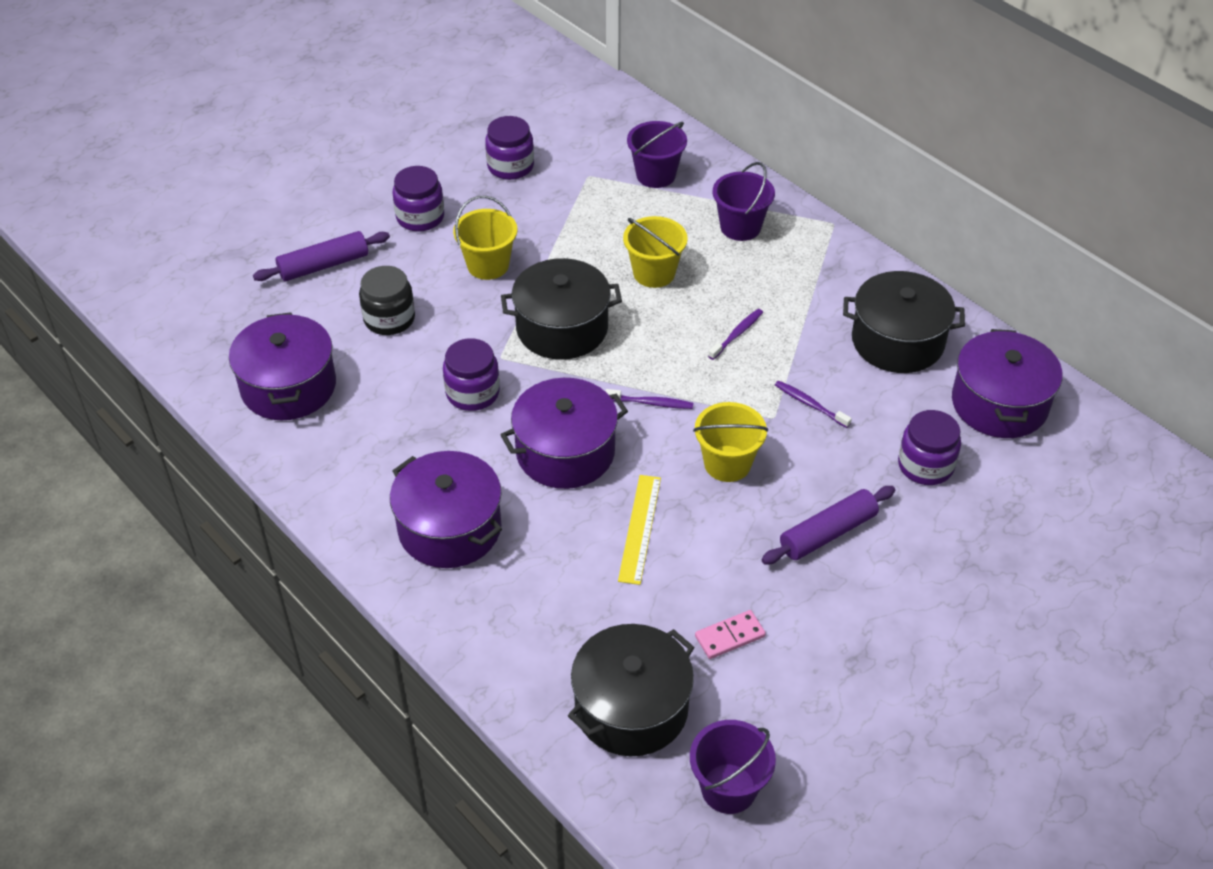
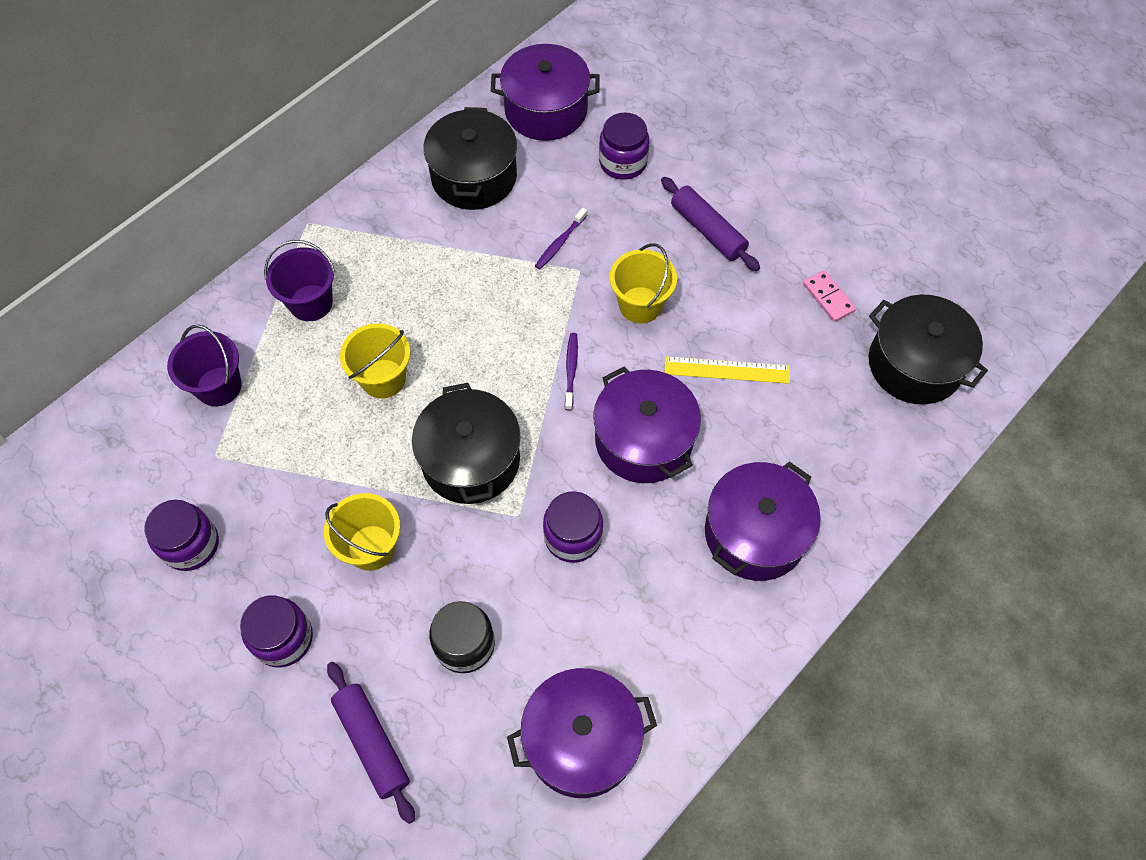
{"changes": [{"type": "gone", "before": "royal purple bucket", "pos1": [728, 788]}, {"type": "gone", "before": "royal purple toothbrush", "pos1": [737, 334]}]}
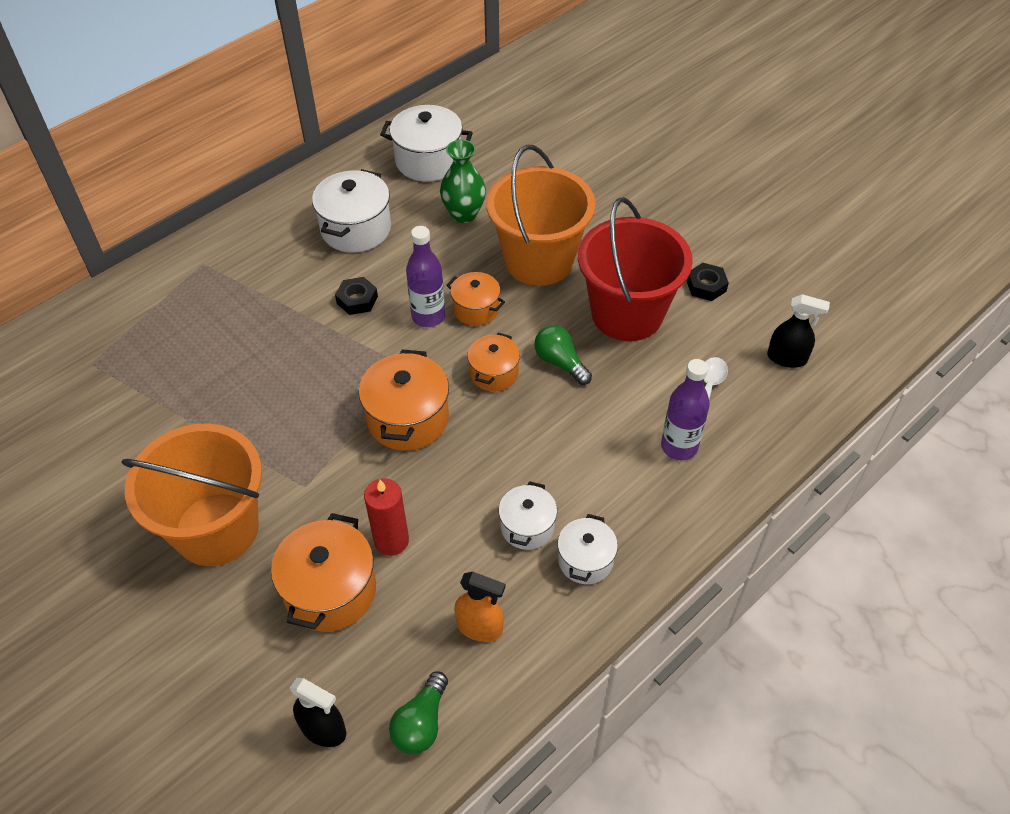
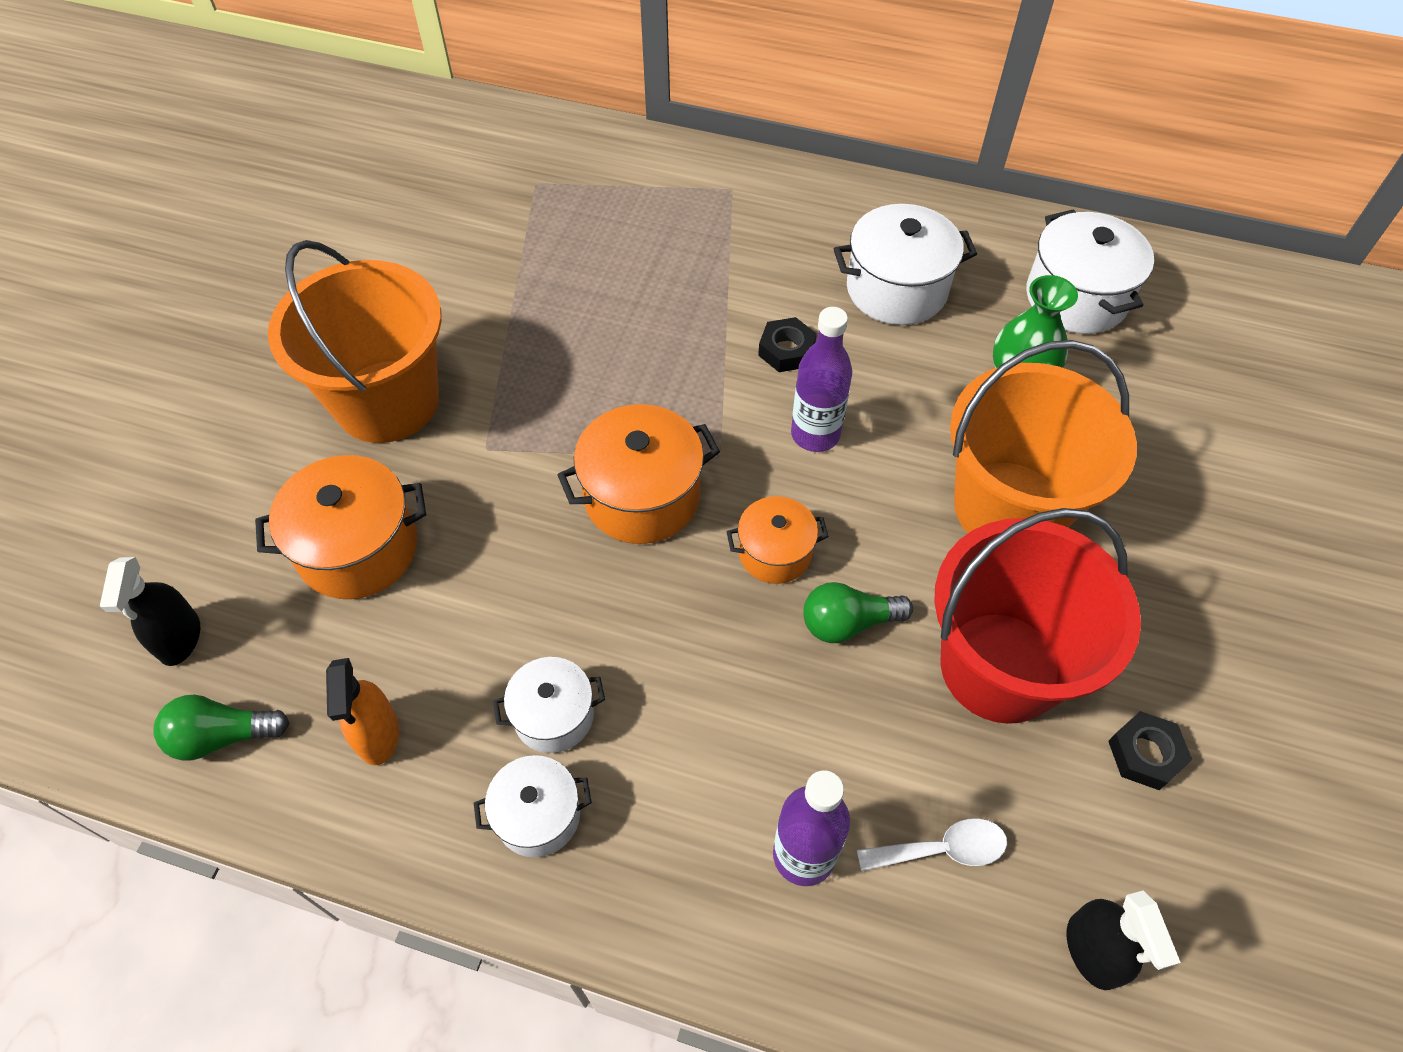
{"changes": [{"type": "rotated", "before": "leaf-green bulb", "pos1": [560, 362], "pos2": [848, 623], "turn": -120}, {"type": "gone", "before": "crimson candle", "pos1": [391, 541]}, {"type": "gone", "before": "orange stockpot", "pos1": [476, 309]}]}
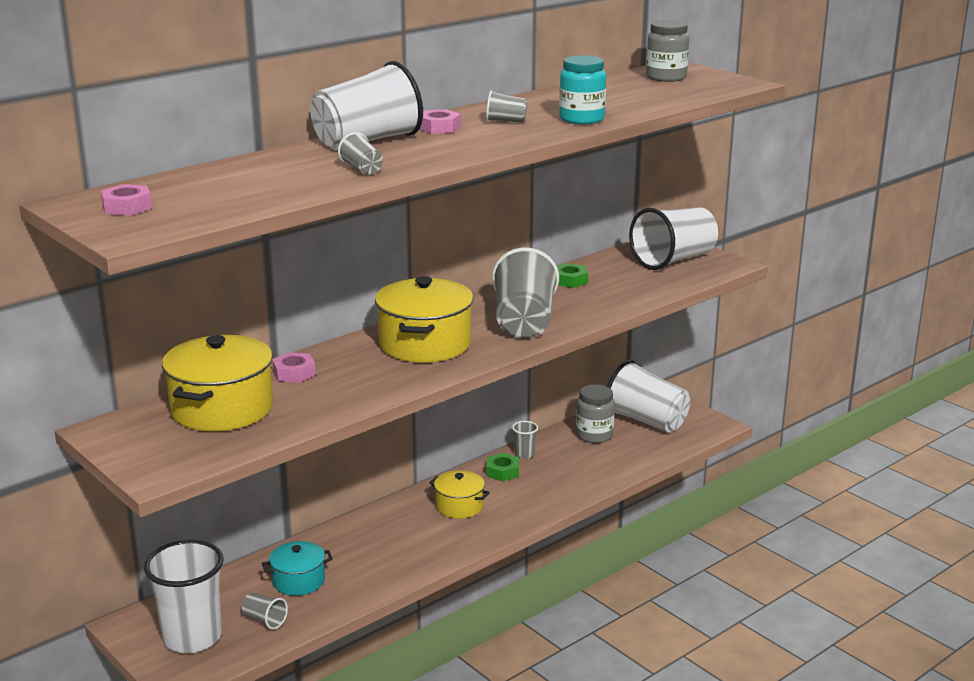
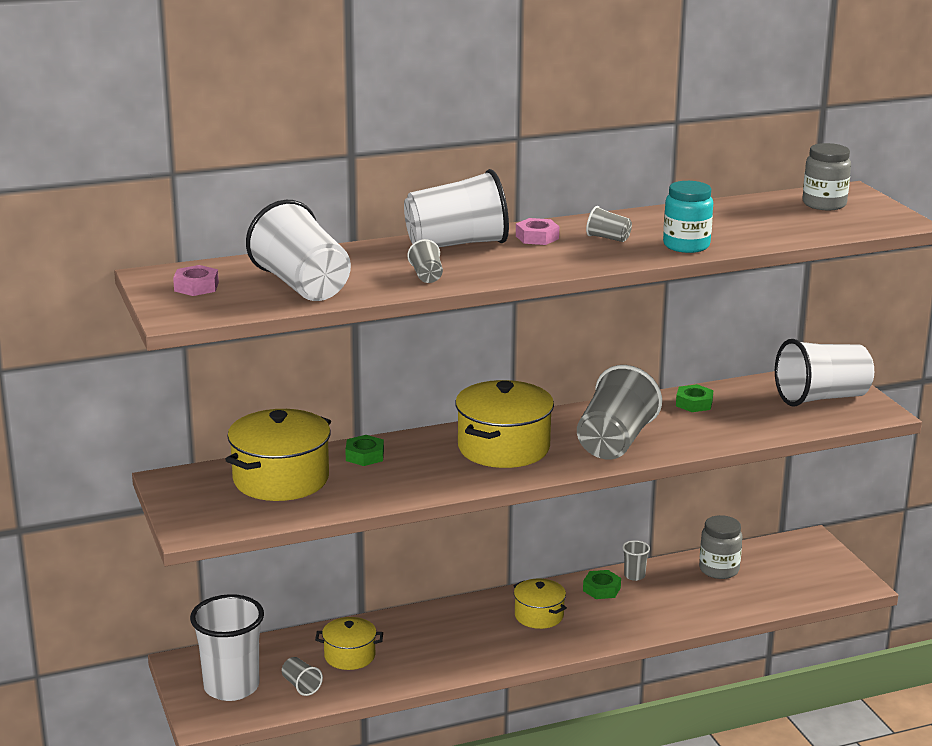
{"changes": [{"type": "shifted", "before": "white cup", "pos1": [646, 421], "pos2": [302, 286]}, {"type": "repainted", "before": "turquoise stockpot", "after": "golden stockpot", "pos1": [298, 581], "pos2": [349, 656]}, {"type": "repainted", "before": "rosy hex nut", "after": "leaf-green hex nut", "pos1": [294, 373], "pos2": [365, 456]}]}
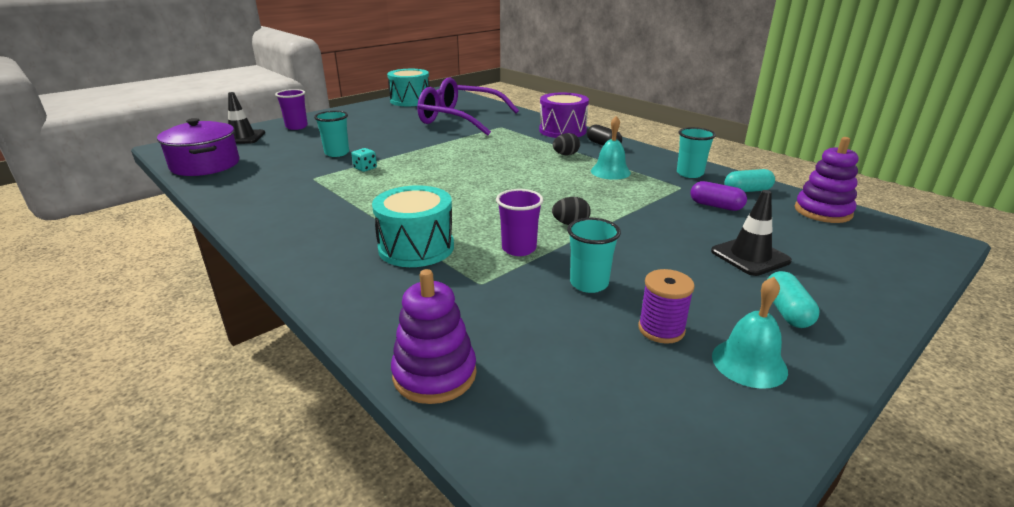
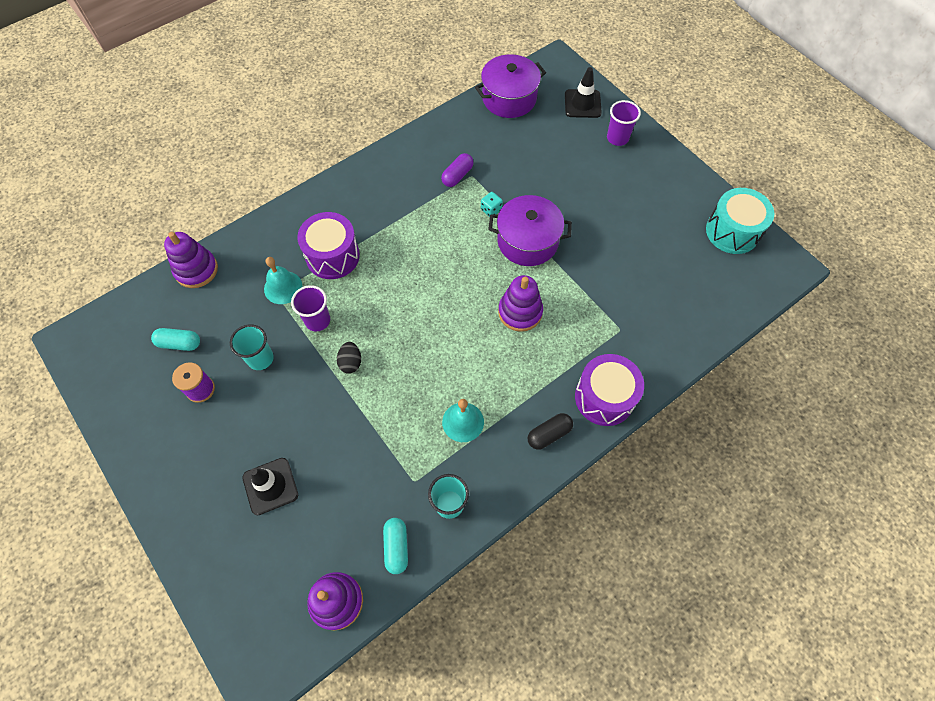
{"changes": [{"type": "shifted", "before": "turquoise capsule", "pos1": [787, 311], "pos2": [179, 343]}, {"type": "shifted", "before": "turquoise hand bell", "pos1": [749, 363], "pos2": [283, 287]}, {"type": "repainted", "before": "turquoise toy drum", "after": "royal purple toy drum", "pos1": [416, 247], "pos2": [332, 256]}, {"type": "shifted", "before": "royal purple capsule", "pos1": [716, 206], "pos2": [457, 176]}, {"type": "new", "after": "royal purple stockpot", "pos2": [527, 241]}, {"type": "new", "after": "royal purple stacking toy", "pos2": [520, 312]}, {"type": "gone", "before": "turquoise cup", "pos1": [337, 153]}, {"type": "gone", "before": "royal purple spectacles", "pos1": [460, 119]}, {"type": "gone", "before": "jet-black toy egg", "pos1": [565, 155]}]}
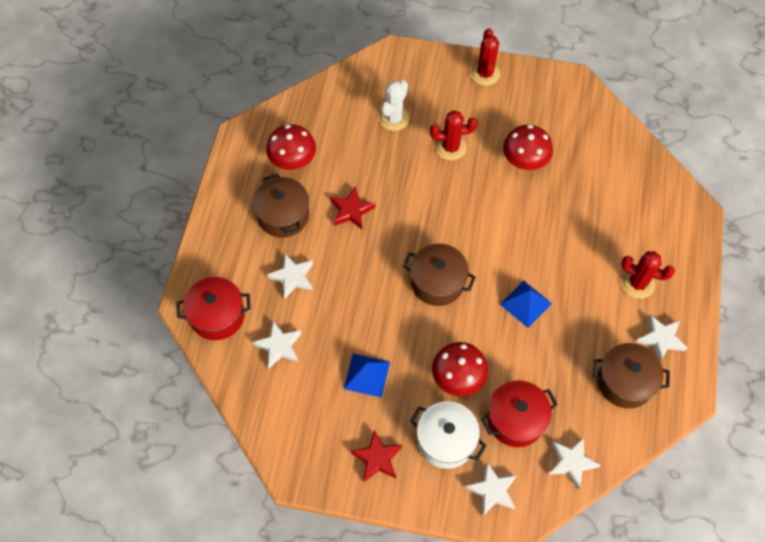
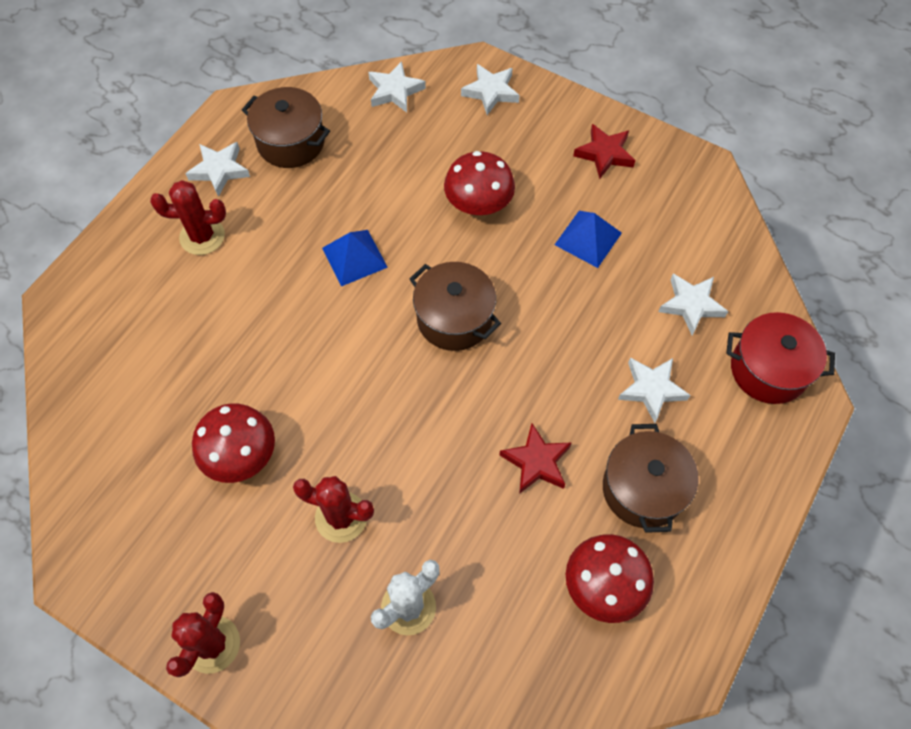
{"changes": [{"type": "rotated", "before": "crimson cactus", "pos1": [637, 283], "pos2": [202, 236], "turn": -45}, {"type": "gone", "before": "white stockpot", "pos1": [446, 440]}, {"type": "gone", "before": "crimson stockpot", "pos1": [515, 420]}]}
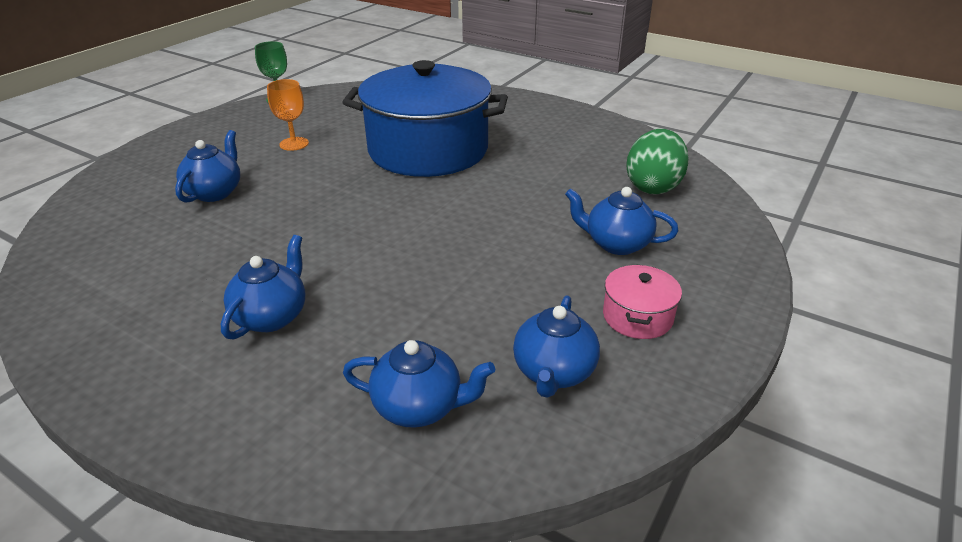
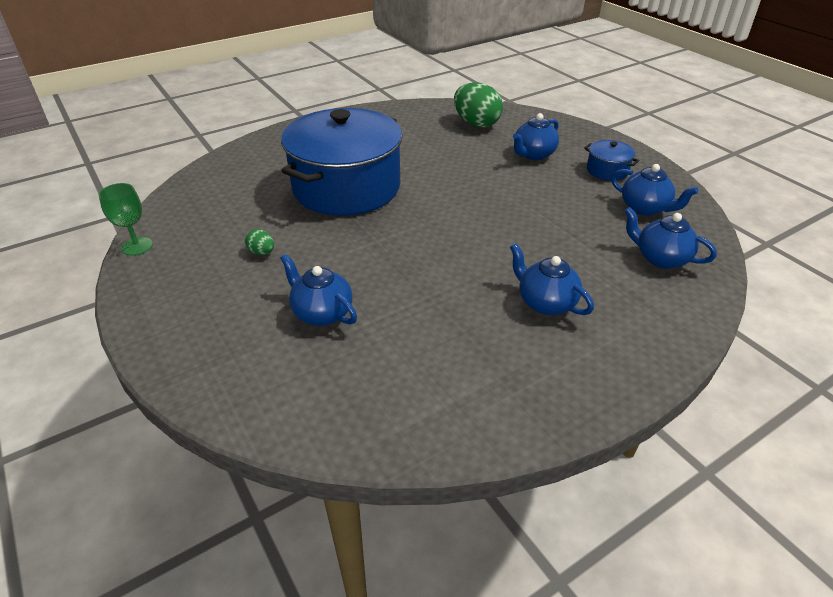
{"changes": [{"type": "swapped", "before": "orange goblet", "after": "leaf-green toy egg", "pos1": [294, 144], "pos2": [262, 252]}, {"type": "repainted", "before": "rosy stockpot", "after": "cobalt stockpot", "pos1": [637, 316], "pos2": [607, 170]}, {"type": "rotated", "before": "cobalt teapot", "pos1": [419, 407], "pos2": [660, 258], "turn": -90}]}
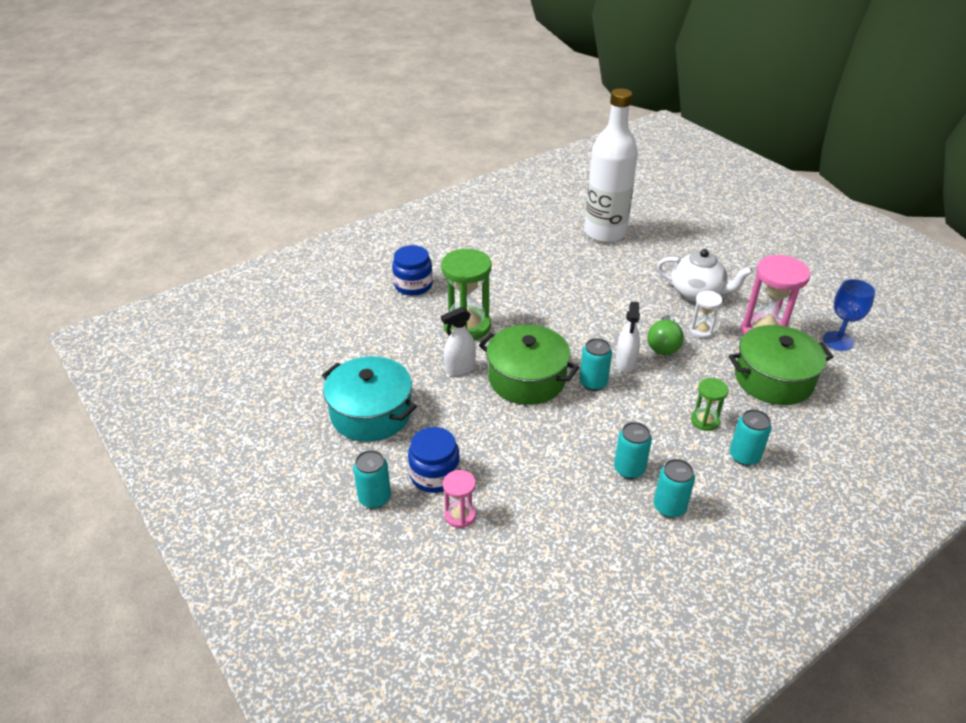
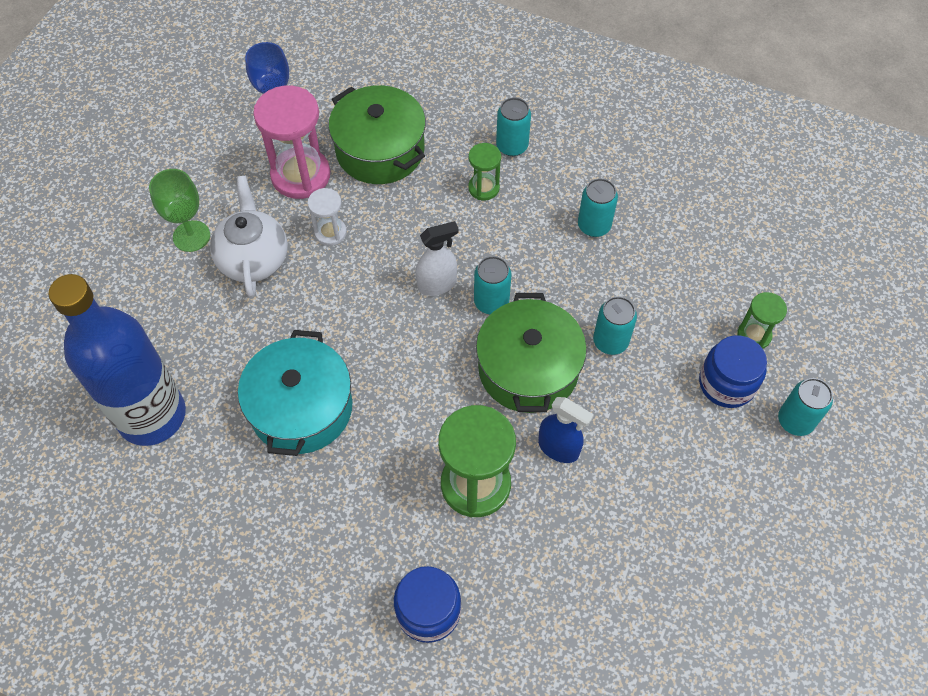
{"changes": [{"type": "repainted", "before": "white drink bottle", "after": "cobalt drink bottle", "pos1": [605, 233], "pos2": [152, 415]}, {"type": "new", "after": "leaf-green goblet", "pos2": [191, 236]}, {"type": "shifted", "before": "turquoise stockpot", "pos1": [371, 413], "pos2": [301, 408]}, {"type": "repainted", "before": "white spray bottle", "after": "cobalt spray bottle", "pos1": [460, 368], "pos2": [558, 448]}, {"type": "shifted", "before": "turquoise tin", "pos1": [669, 507], "pos2": [610, 341]}, {"type": "repainted", "before": "rosy sand timer", "after": "leaf-green sand timer", "pos1": [460, 515], "pos2": [754, 335]}, {"type": "gone", "before": "leaf-green bulb", "pos1": [663, 345]}]}
